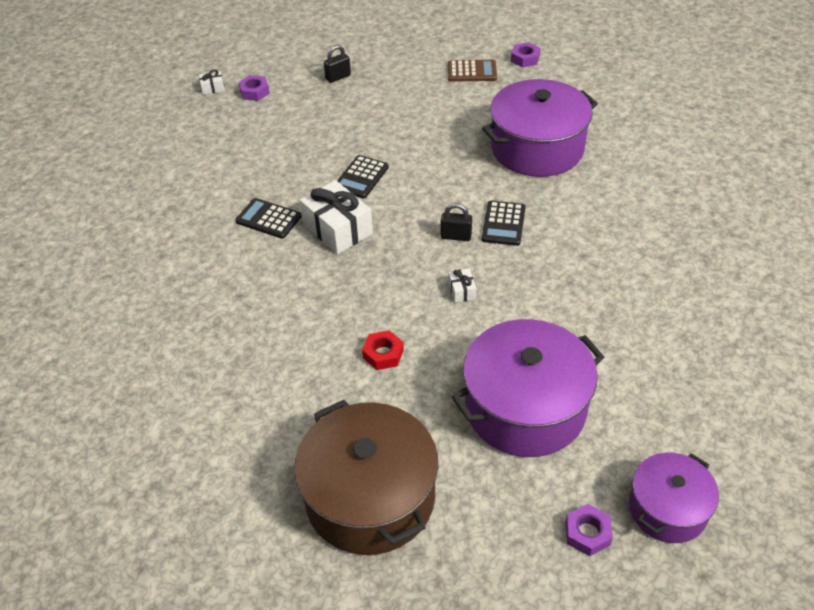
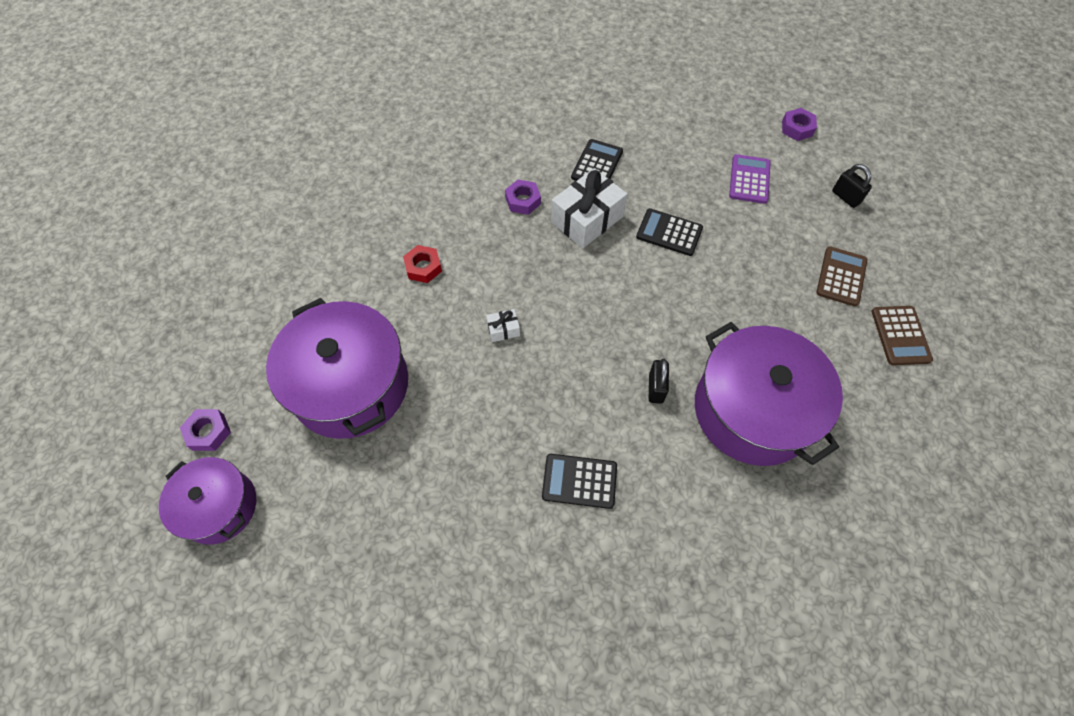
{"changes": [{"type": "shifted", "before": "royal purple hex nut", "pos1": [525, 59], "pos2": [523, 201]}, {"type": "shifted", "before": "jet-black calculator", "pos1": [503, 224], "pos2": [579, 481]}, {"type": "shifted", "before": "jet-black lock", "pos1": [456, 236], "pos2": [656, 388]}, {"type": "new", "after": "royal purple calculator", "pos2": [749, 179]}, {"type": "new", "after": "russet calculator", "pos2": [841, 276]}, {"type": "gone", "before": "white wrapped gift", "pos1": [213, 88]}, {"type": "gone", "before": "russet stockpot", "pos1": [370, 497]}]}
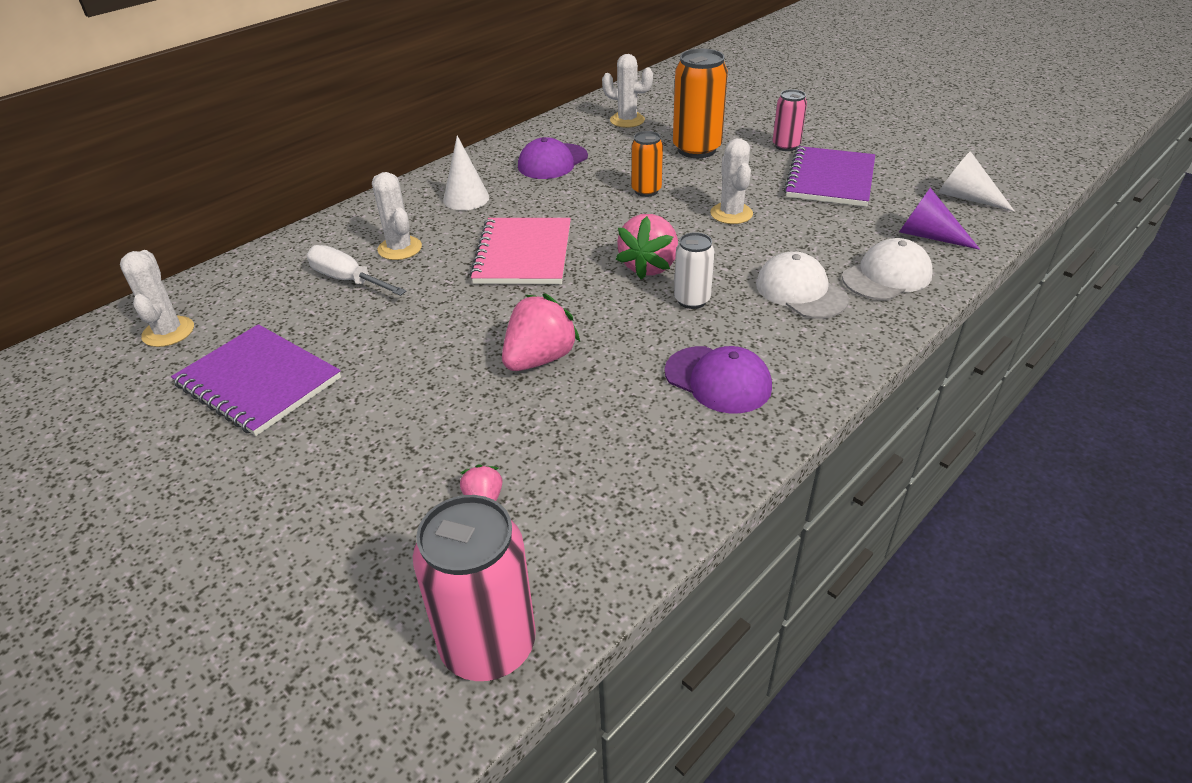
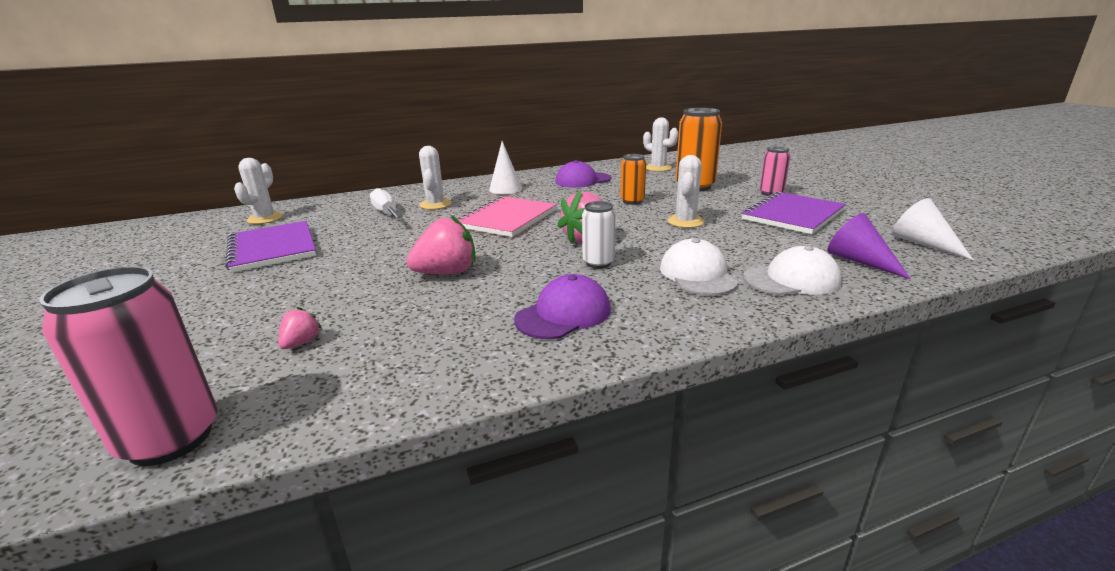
{"changes": [{"type": "rotated", "before": "royal purple cap", "pos1": [718, 380], "pos2": [563, 314], "turn": -105}]}
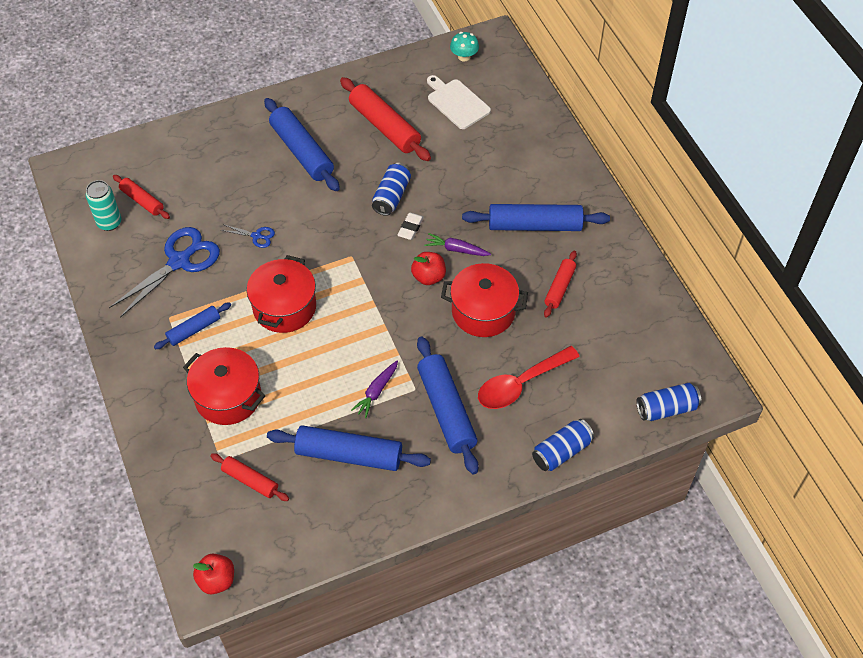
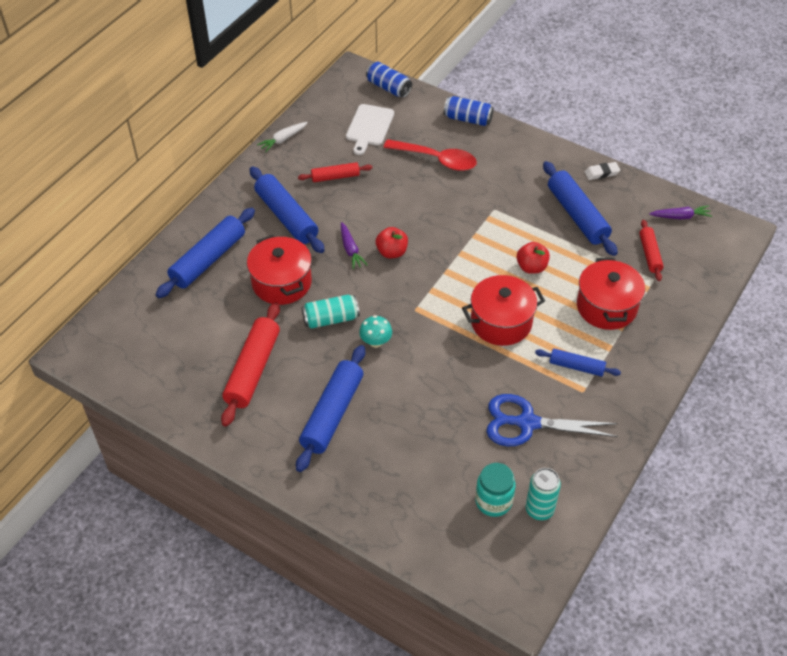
{"changes": [{"type": "shifted", "before": "cobalt pastry roller", "pos1": [446, 410], "pos2": [208, 259]}, {"type": "shifted", "before": "crimson stockpot", "pos1": [483, 311], "pos2": [281, 283]}, {"type": "new", "after": "white root vegetable", "pos2": [283, 139]}, {"type": "repainted", "before": "cobalt tin", "after": "turquoise tin", "pos1": [391, 196], "pos2": [331, 319]}, {"type": "shifted", "before": "white cutting board", "pos1": [456, 102], "pos2": [369, 127]}, {"type": "shifted", "before": "turquoise mushroom", "pos1": [464, 57], "pos2": [376, 342]}, {"type": "swapped", "before": "crimson pastry roller", "after": "turquoise preserve jar", "pos1": [142, 201], "pos2": [493, 501]}, {"type": "shifted", "before": "crimson apple", "pos1": [217, 580], "pos2": [531, 267]}, {"type": "shifted", "before": "white gum eraser", "pos1": [410, 228], "pos2": [601, 173]}, {"type": "shifted", "before": "royal purple root vegetable", "pos1": [376, 391], "pos2": [680, 216]}, {"type": "gone", "before": "cobalt scissors", "pos1": [256, 236]}]}
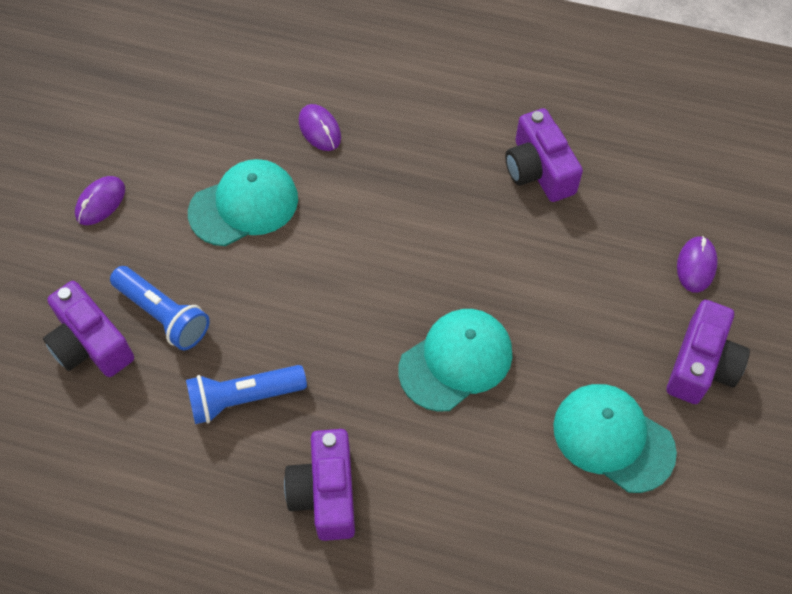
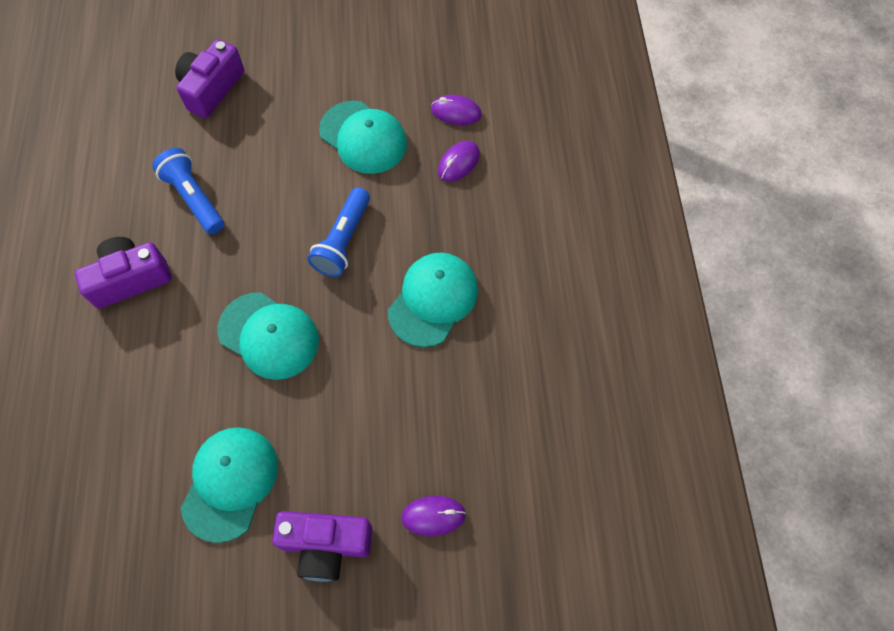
{"changes": [{"type": "shifted", "before": "cobalt torch", "pos1": [163, 315], "pos2": [343, 240]}, {"type": "new", "after": "turquoise cap", "pos2": [433, 300]}, {"type": "shifted", "before": "royal purple mouse", "pos1": [100, 202], "pos2": [456, 112]}, {"type": "gone", "before": "royal purple camera", "pos1": [539, 170]}]}
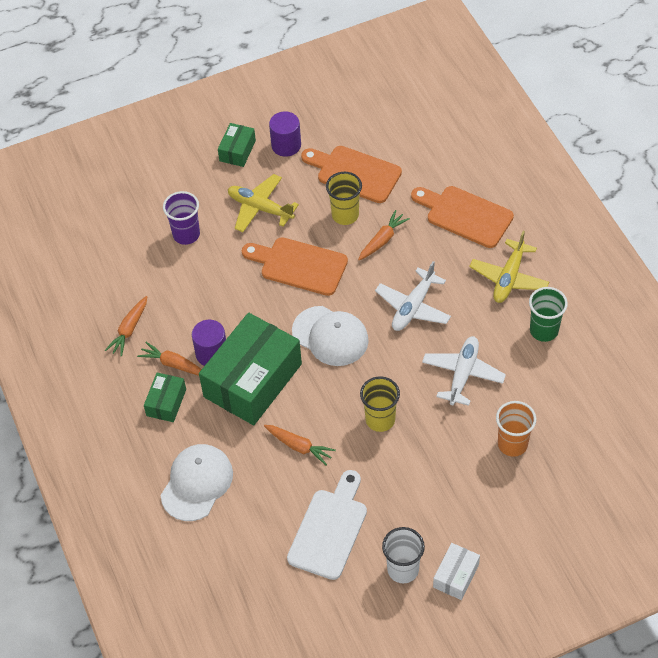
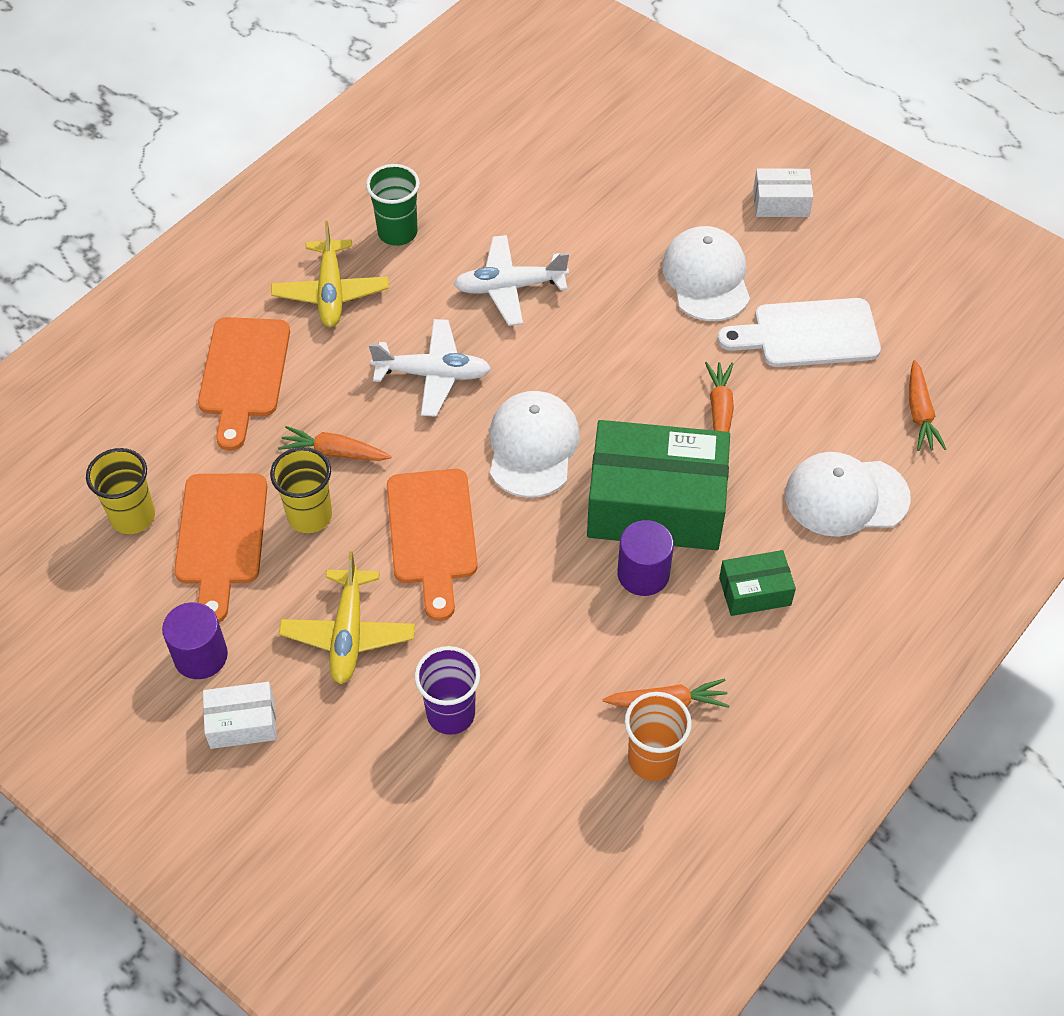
{"changes": [{"type": "shifted", "before": "golden cup", "pos1": [380, 419], "pos2": [133, 517]}, {"type": "repainted", "before": "leaf-green box", "after": "white box", "pos1": [237, 151], "pos2": [242, 723]}, {"type": "rotated", "before": "golden aeroplane", "pos1": [509, 278], "pos2": [331, 292], "turn": 90}, {"type": "shifted", "before": "orange cup", "pos1": [512, 444], "pos2": [652, 759]}, {"type": "new", "after": "white cap", "pos2": [706, 277]}, {"type": "shifted", "before": "orange root vegetable", "pos1": [173, 364], "pos2": [920, 413]}, {"type": "gone", "before": "white cup", "pos1": [403, 569]}]}
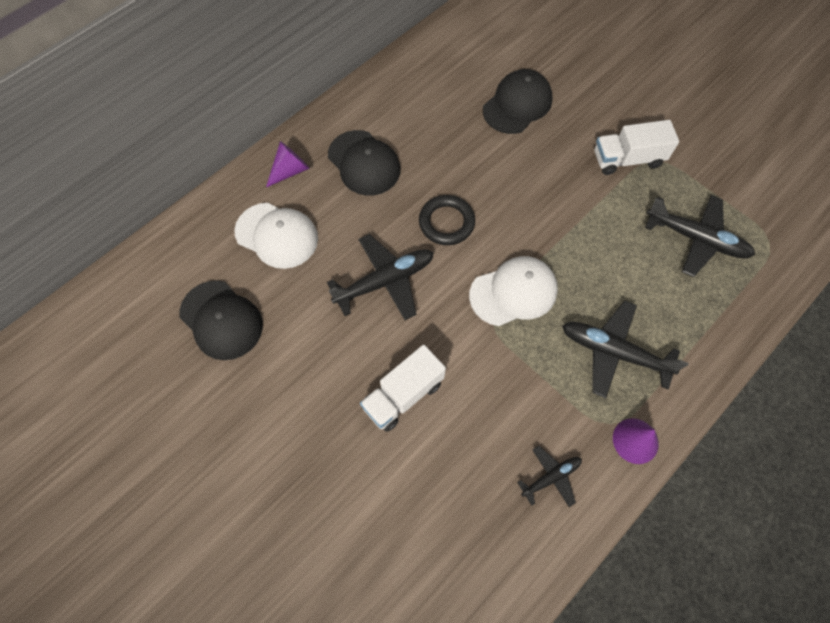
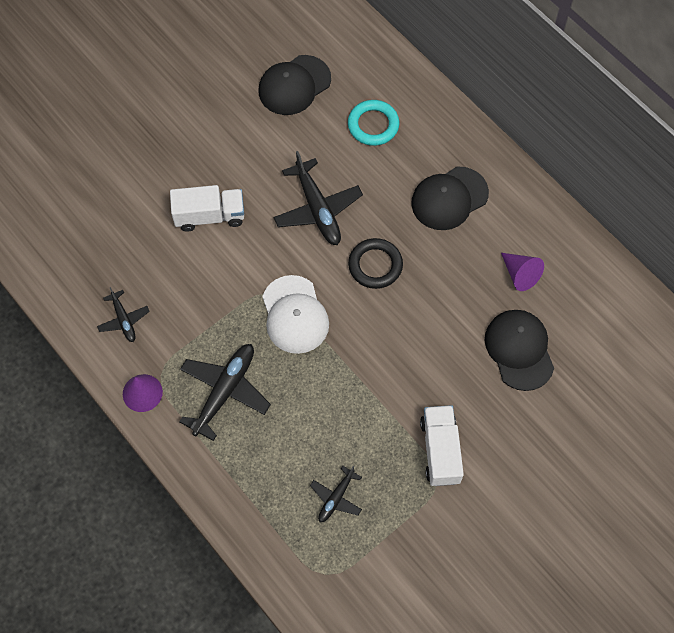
{"changes": [{"type": "rotated", "before": "white toy truck", "pos1": [403, 395], "pos2": [210, 216], "turn": 120}, {"type": "scaled", "before": "jet-black aeroplane", "pos1": [695, 239], "pos2": [336, 497], "scale": 0.56}, {"type": "swapped", "before": "white cap", "after": "turquoise hoop", "pos1": [277, 235], "pos2": [373, 125]}, {"type": "rotated", "before": "jet-black cap", "pos1": [517, 104], "pos2": [519, 350], "turn": -150}, {"type": "shifted", "before": "royal purple cone shape", "pos1": [290, 170], "pos2": [520, 274]}]}
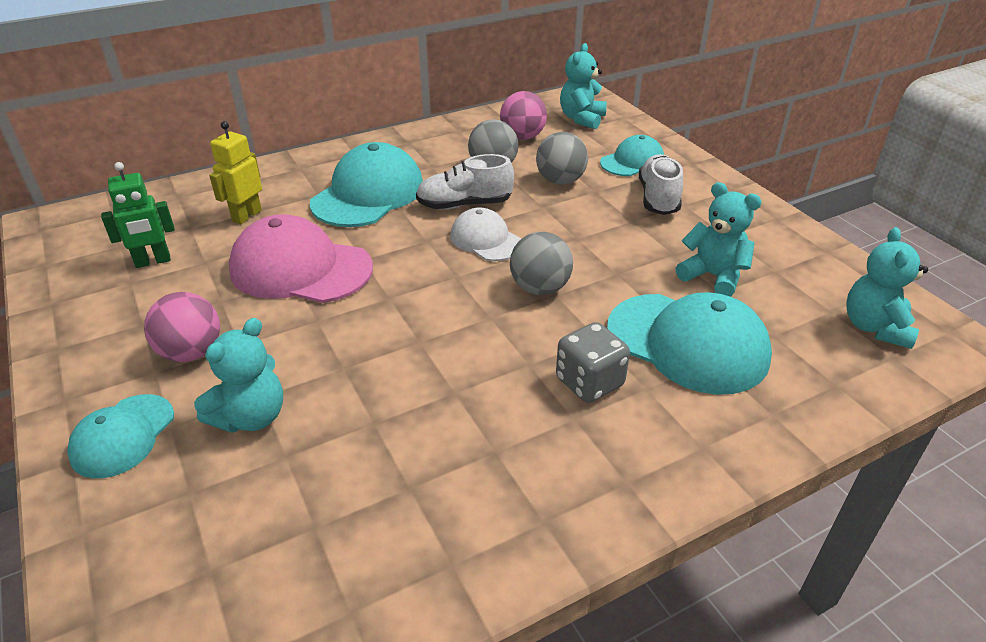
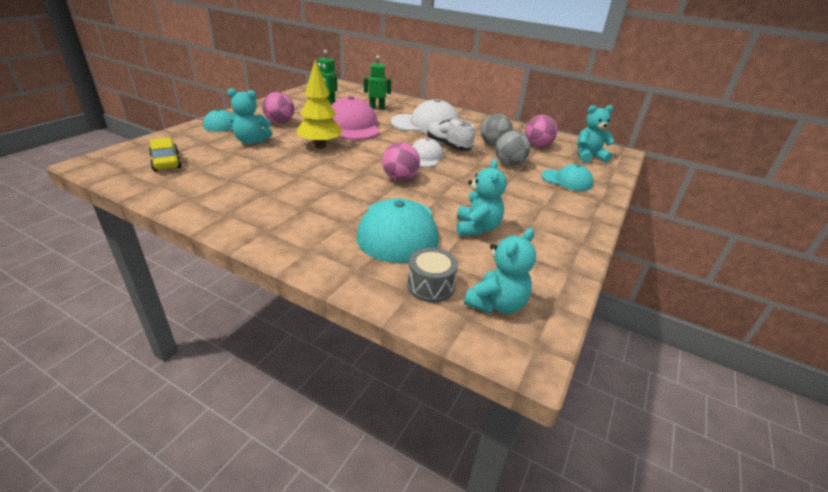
{"changes": [{"type": "new", "after": "golden car", "pos2": [166, 162]}, {"type": "new", "after": "golden fir tree", "pos2": [320, 146]}, {"type": "repainted", "before": "golden robot figure", "after": "leaf-green robot figure", "pos1": [246, 216], "pos2": [377, 108]}, {"type": "repainted", "before": "gray ball", "after": "rosy ball", "pos1": [540, 288], "pos2": [400, 178]}, {"type": "repainted", "before": "turquoise cap", "after": "white cap", "pos1": [368, 194], "pos2": [426, 124]}, {"type": "new", "after": "gray toy drum", "pos2": [430, 286]}, {"type": "rotated", "before": "turquoise teddy", "pos1": [875, 327], "pos2": [496, 304], "turn": 150}, {"type": "gone", "before": "gray game die", "pos1": [589, 382]}, {"type": "gone", "before": "white shoe", "pos1": [658, 198]}]}
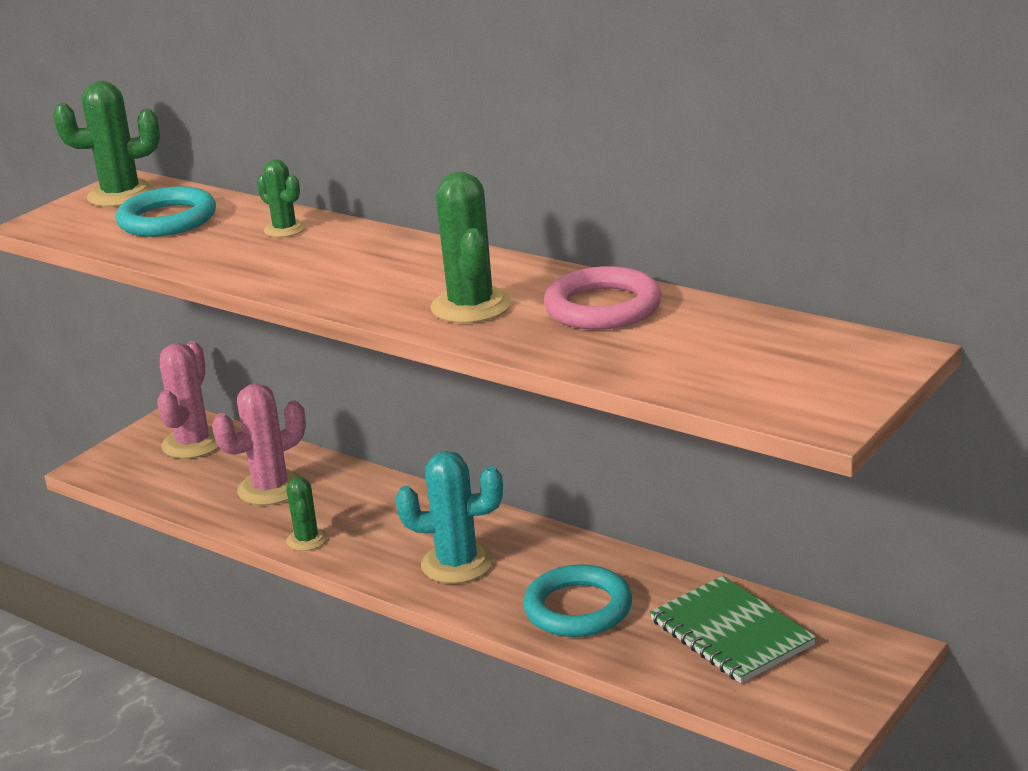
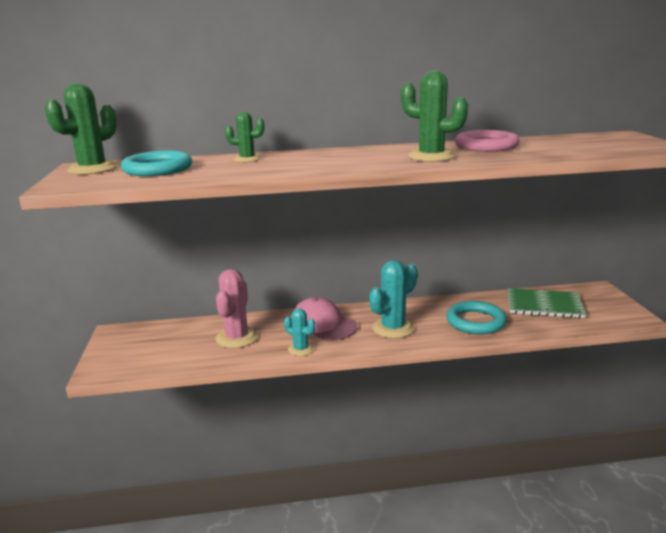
{"changes": [{"type": "repainted", "before": "leaf-green cactus", "after": "turquoise cactus", "pos1": [307, 540], "pos2": [301, 349]}, {"type": "new", "after": "rosy cap", "pos2": [322, 325]}, {"type": "gone", "before": "rosy cactus", "pos1": [193, 443]}]}
